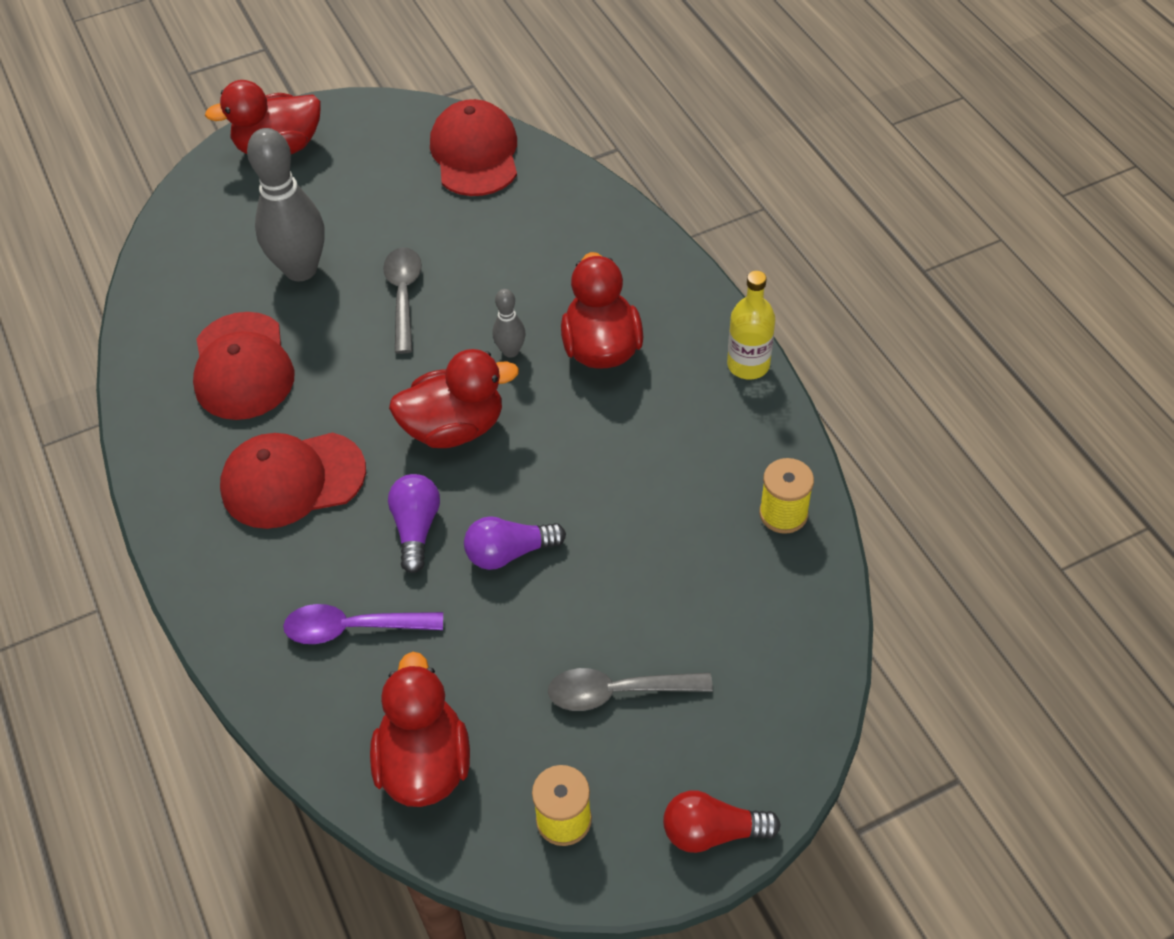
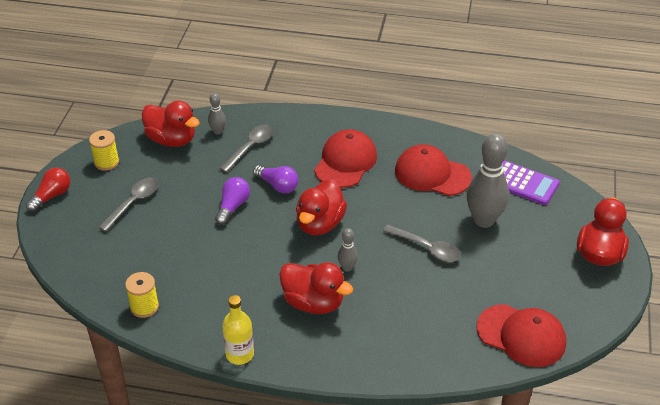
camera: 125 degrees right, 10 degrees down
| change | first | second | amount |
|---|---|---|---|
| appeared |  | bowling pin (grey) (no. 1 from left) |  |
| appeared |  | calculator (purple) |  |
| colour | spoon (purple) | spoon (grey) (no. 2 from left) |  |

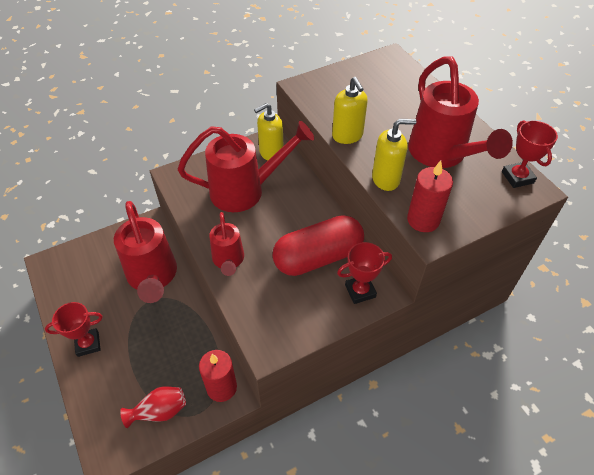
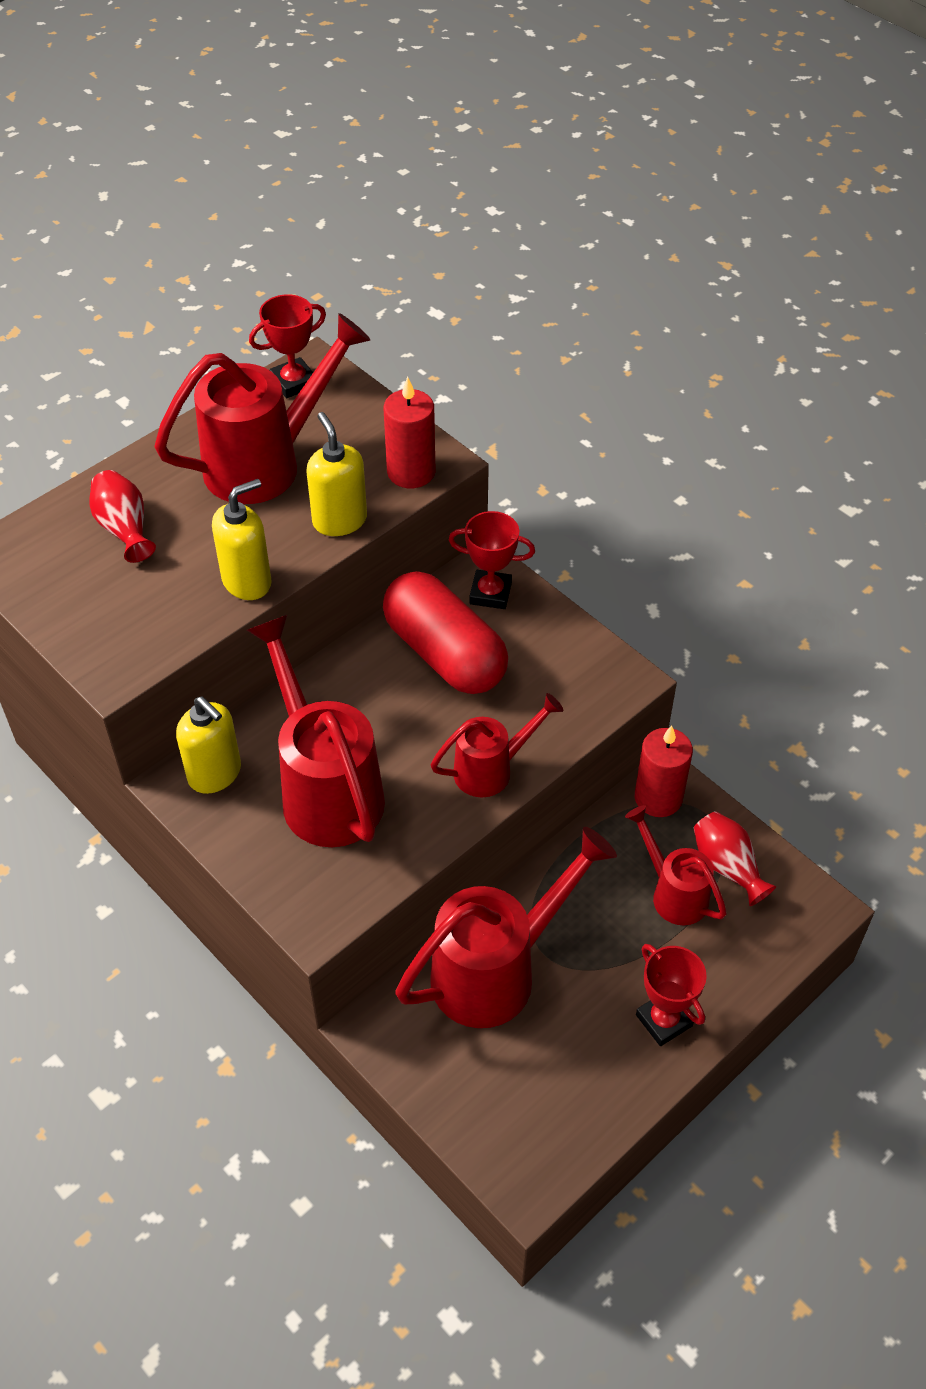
camera: 105 degrees left, 0 degrees up
| change | first | second | amount |
|---|---|---|---|
| appeared |  | vase (red) (no. 1 from left) |  |
| appeared |  | watering can (red) (no. 5 from left) |  |
| spun | trophy (red) (no. 2 from left) |  | 45 degrees counterclockwise |

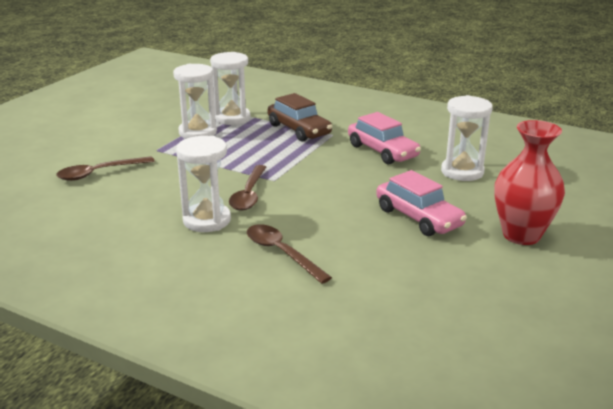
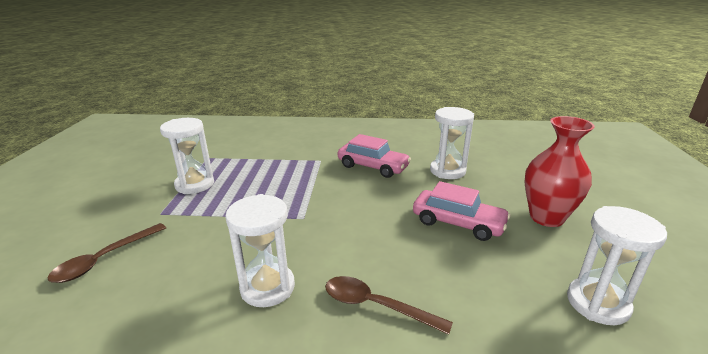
camera: 25 degrees left, 0 degrees up
| change | first | second | amount |
|---|---|---|---|
| missing | spoon (brown) (no. 2 from left) |  |  |
| missing | car (brown) |  |  |
| relocated | hourglass (white) (no. 3 from left in the first image) | hourglass (white) (no. 4 from left) |  |

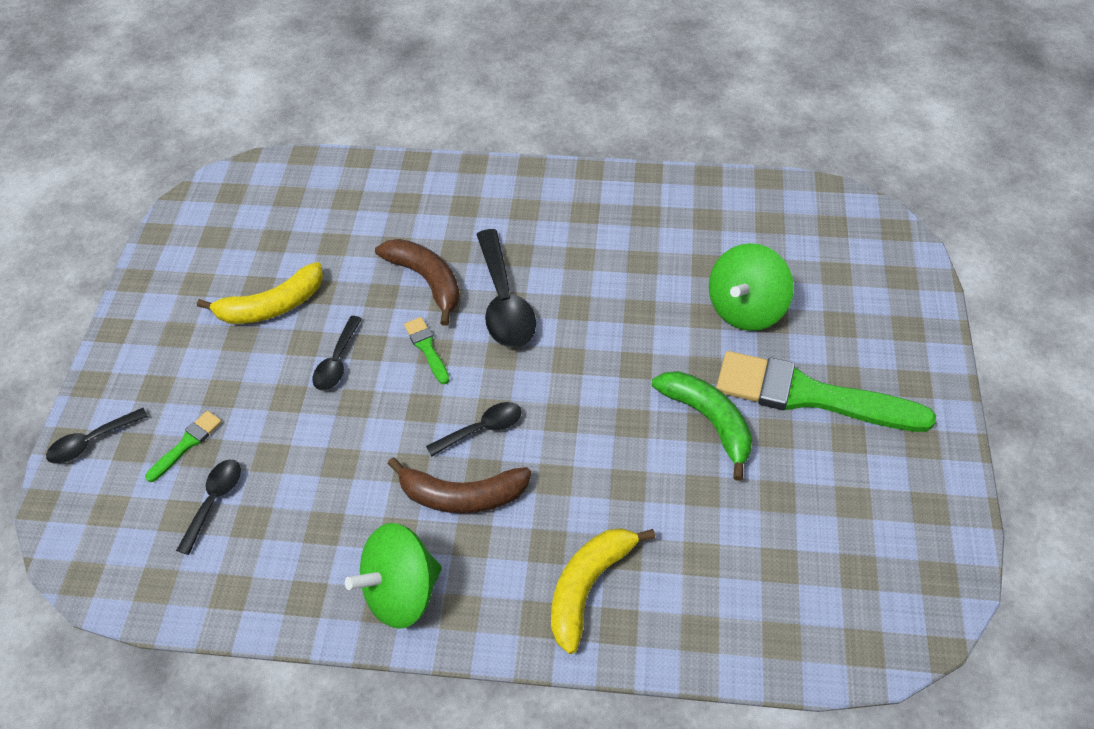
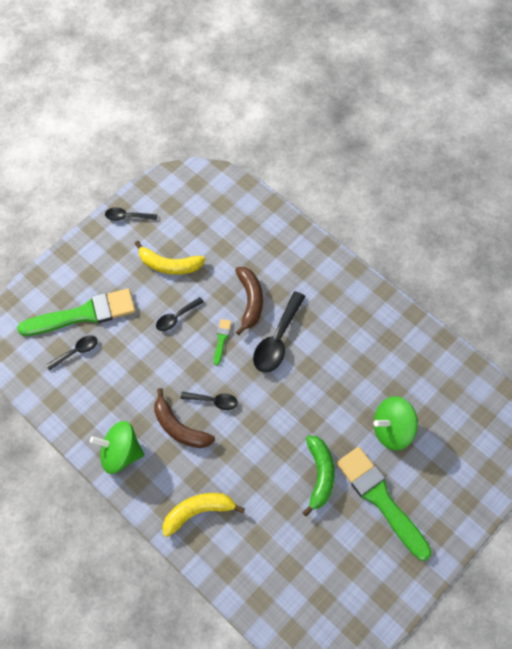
camera: 35 degrees right, 10 degrees up
| change | first | second | amount |
|---|---|---|---|
| relocated | spoon (black) (no. 1 from left in the first image) | spoon (black) (no. 2 from left) |  |
| size | brush (green) (no. 1 from left) |  | x2.37 |

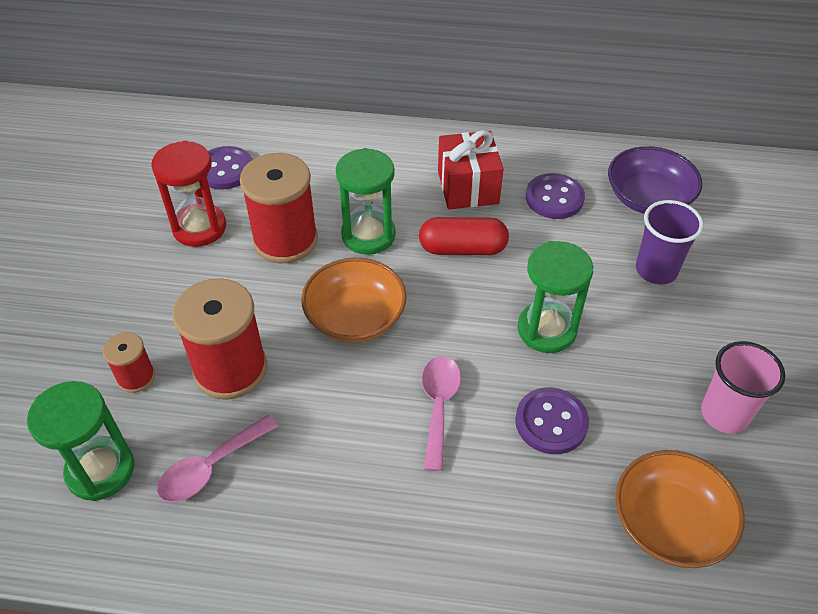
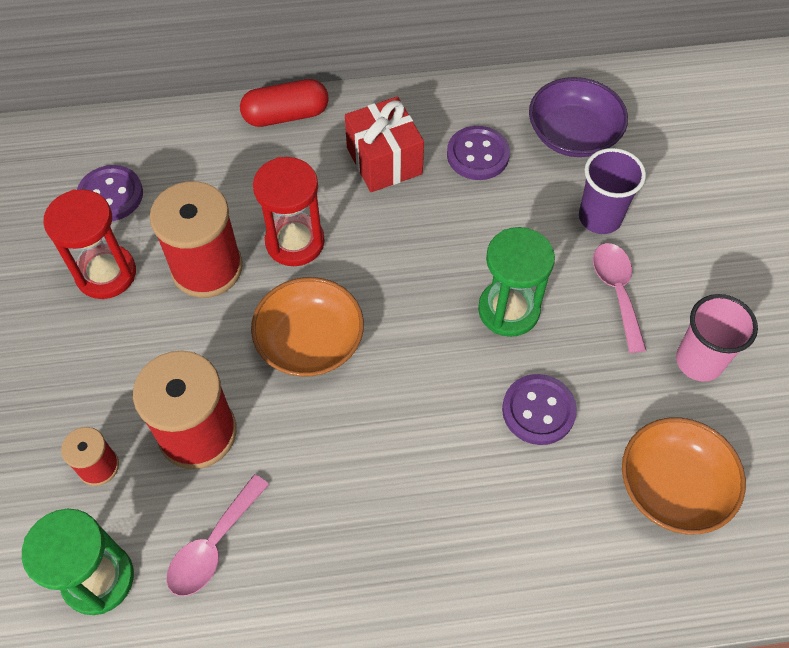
camera: 15 degrees left, 10 degrees up
| change | first | second | amount |
|---|---|---|---|
| relocated | capsule (red) |  |  |
| relocated | spoon (pink) (no. 2 from left) |  |  |
| colour | hourglass (green) (no. 2 from left) | hourglass (red) (no. 2 from left) |  |

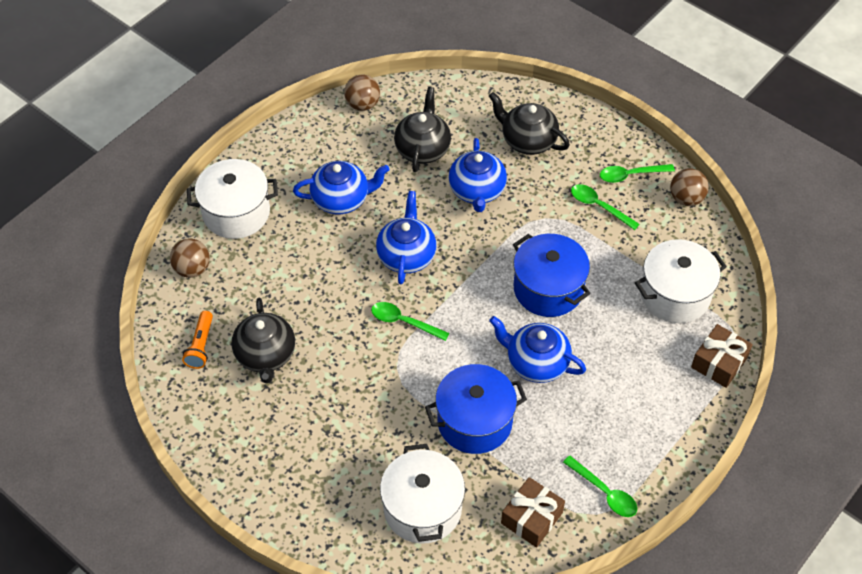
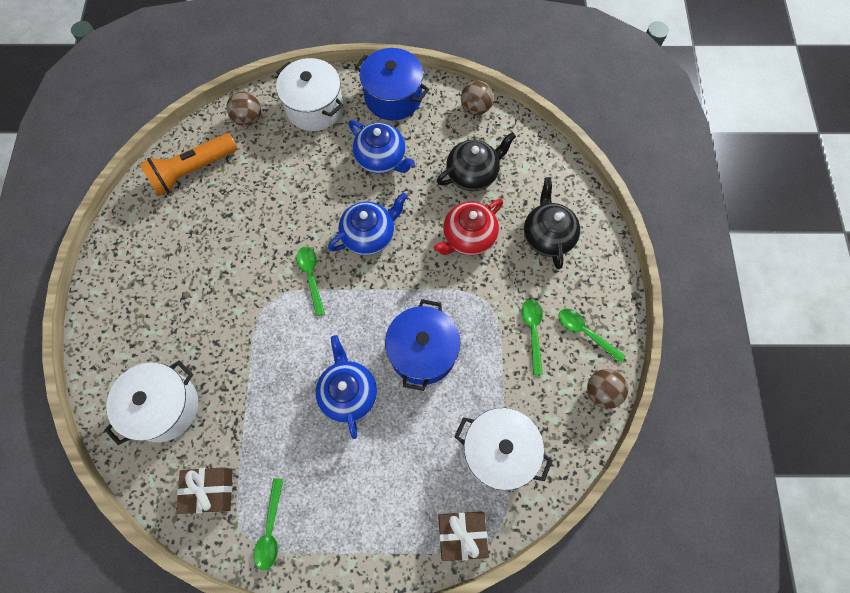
camera: 50 degrees right, 15 degrees up
| change | first | second | amount |
|---|---|---|---|
| missing | teapot (black) (no. 1 from left) |  |  |
| relocated | pot (blue) (no. 1 from left) |  |  |
| colour | teapot (blue) (no. 3 from left) | teapot (red) |  |
| size | flashlight (orange) |  | x1.78 |

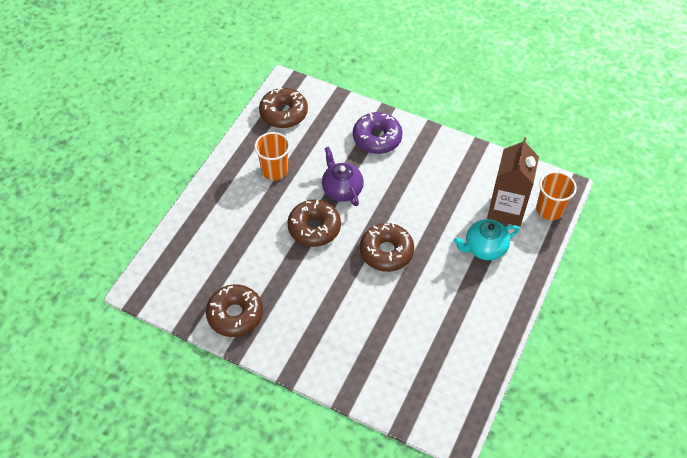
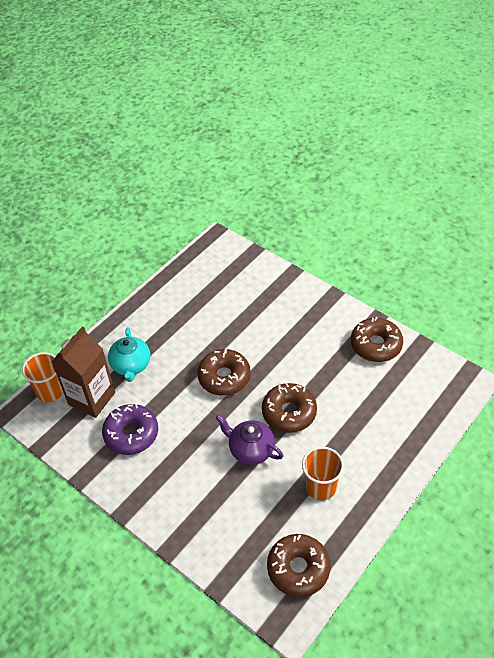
camera: 165 degrees left, 5 degrees down
| change | first | second | amount |
|---|---|---|---|
| relocated | donut (purple) |  |  |
| spun | teapot (purple) |  | 135 degrees clockwise |
| spun | teapot (turquoise) |  | 90 degrees clockwise |

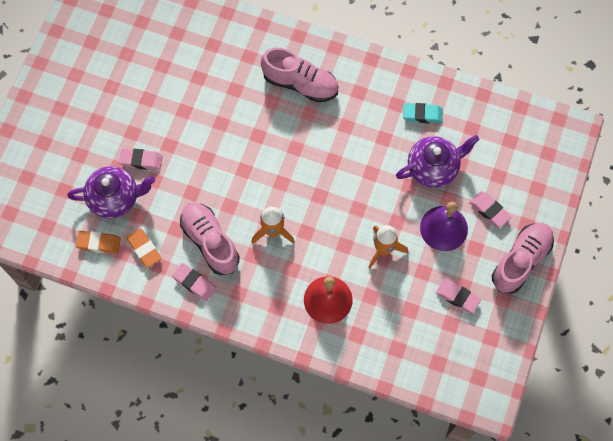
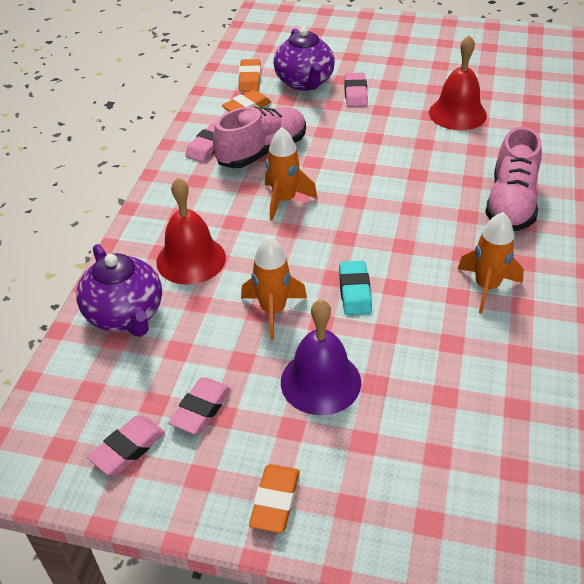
camera: 85 degrees right, 25 degrees down
| change | first | second | amount |
|---|---|---|---|
| appeared |  | bell (red) (no. 2 from left) |  |
| appeared |  | rocket (orange) (no. 3 from left) |  |
| relocated | teapot (purple) (no. 2 from left in the first image) | teapot (purple) (no. 1 from left) |  |
| relocated | eraser (turquoise) |  |  |
| relocated | eraser (pink) (no. 4 from left in the first image) | eraser (pink) (no. 1 from left) |  |
| exchanged | shoe (pink) (no. 3 from left) | eraser (orange) (no. 3 from left) |  |

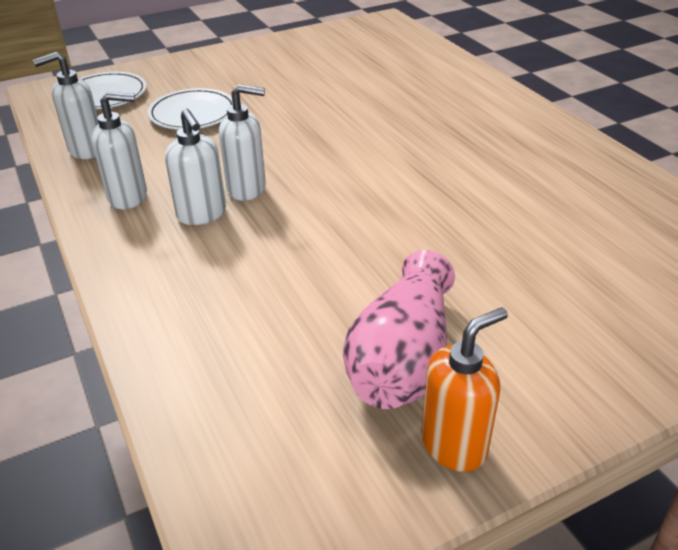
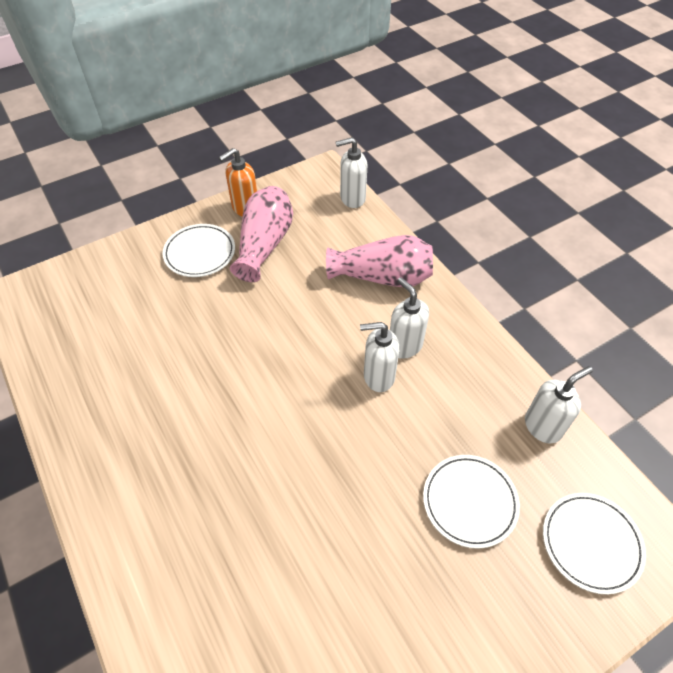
camera: 175 degrees right, 15 degrees up
| change | first | second | amount |
|---|---|---|---|
| appeared |  | plate (white) (no. 1 from left) |  |
| appeared |  | vase (pink) (no. 2 from left) |  |
| relocated | soap dispenser (white) (no. 2 from left in the first image) | soap dispenser (white) (no. 1 from left) |  |

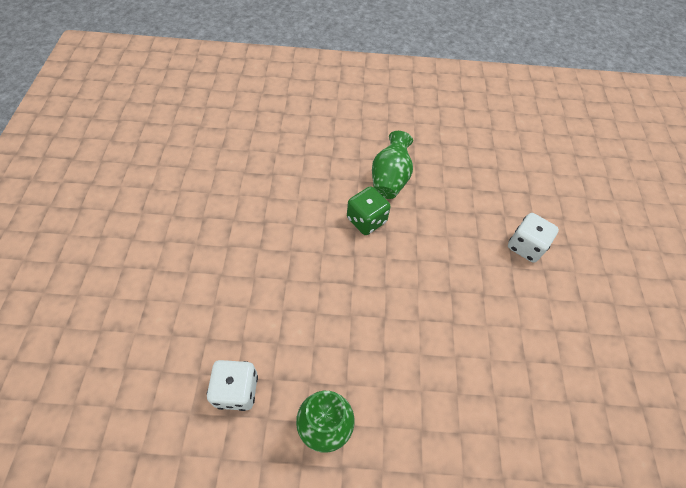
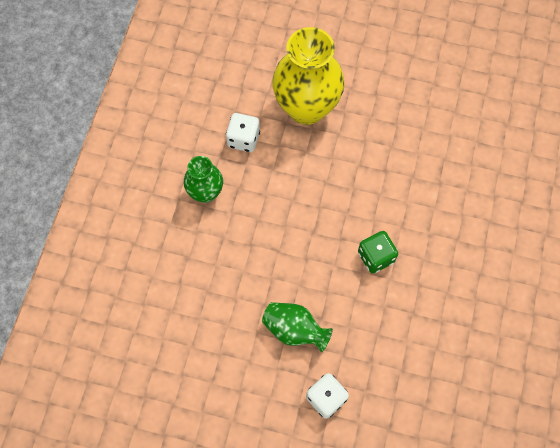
camera: 105 degrees right, 10 degrees up
| change | first | second | amount |
|---|---|---|---|
| appeared |  | vase (yellow) |  |
| relocated | vase (green) (no. 2 from left) |  |  |

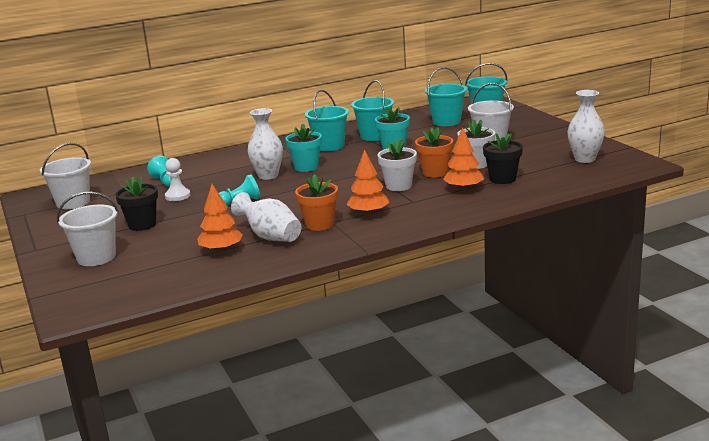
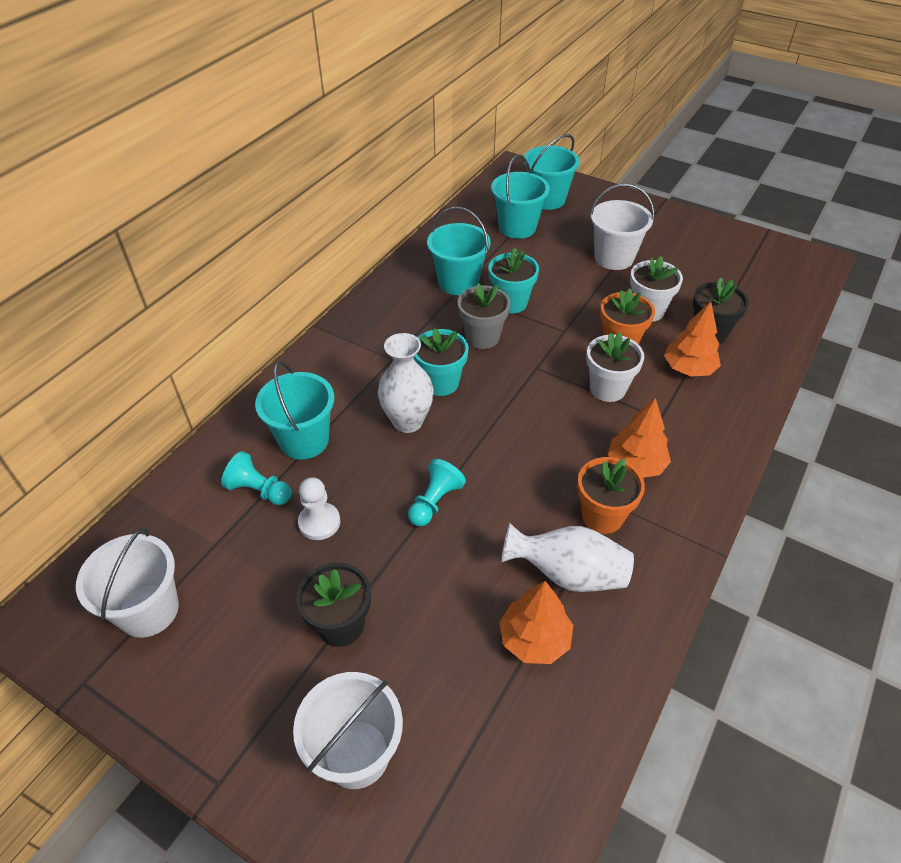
camera: 35 degrees left, 25 degrees up
| change | first | second | amount |
|---|---|---|---|
| missing | vase (white) (no. 3 from left) |  |  |
| appeared |  | flower pot (grey) |  |
| relocated | bucket (turquoise) (no. 1 from left) |  |  |

